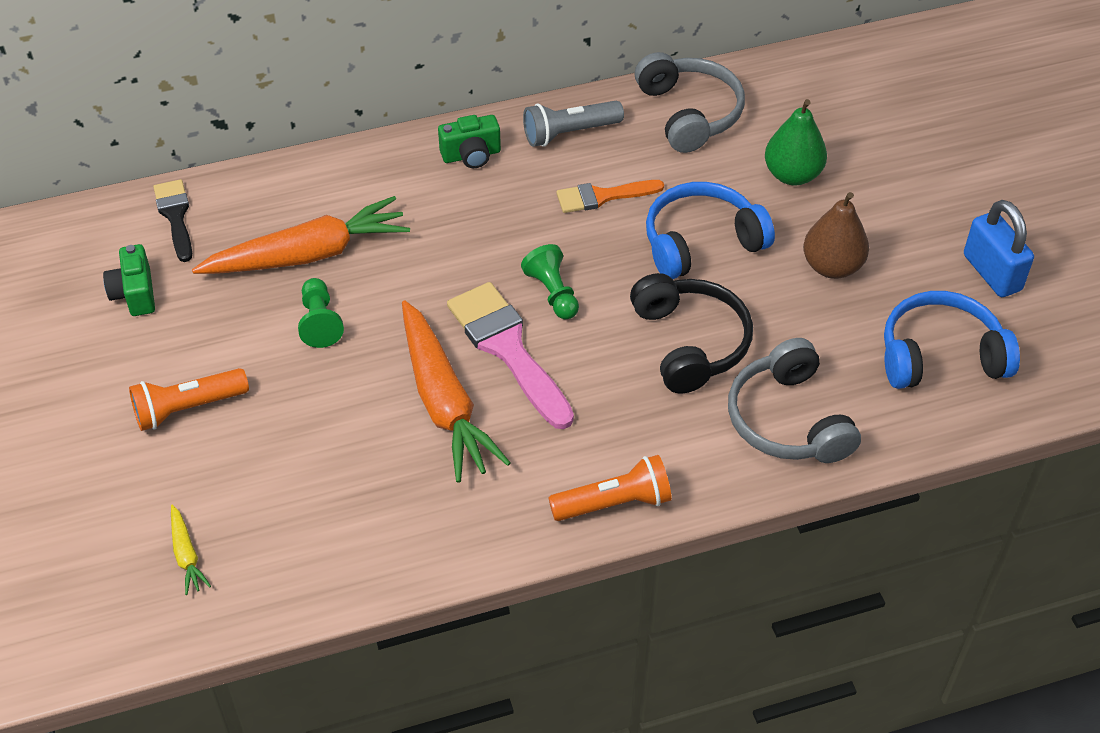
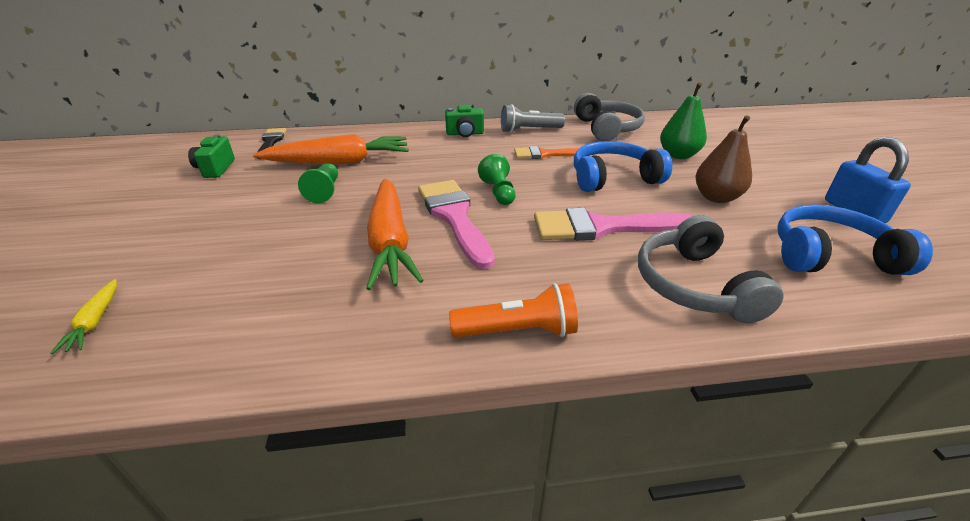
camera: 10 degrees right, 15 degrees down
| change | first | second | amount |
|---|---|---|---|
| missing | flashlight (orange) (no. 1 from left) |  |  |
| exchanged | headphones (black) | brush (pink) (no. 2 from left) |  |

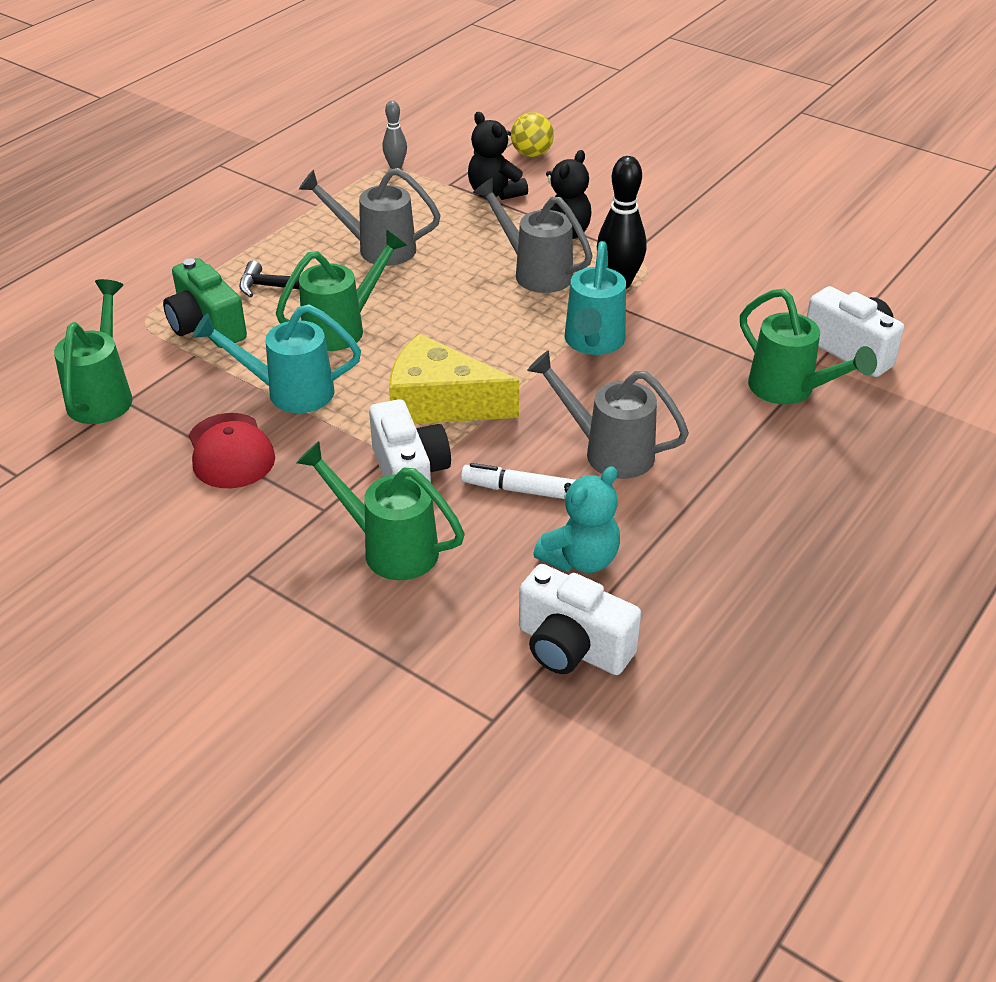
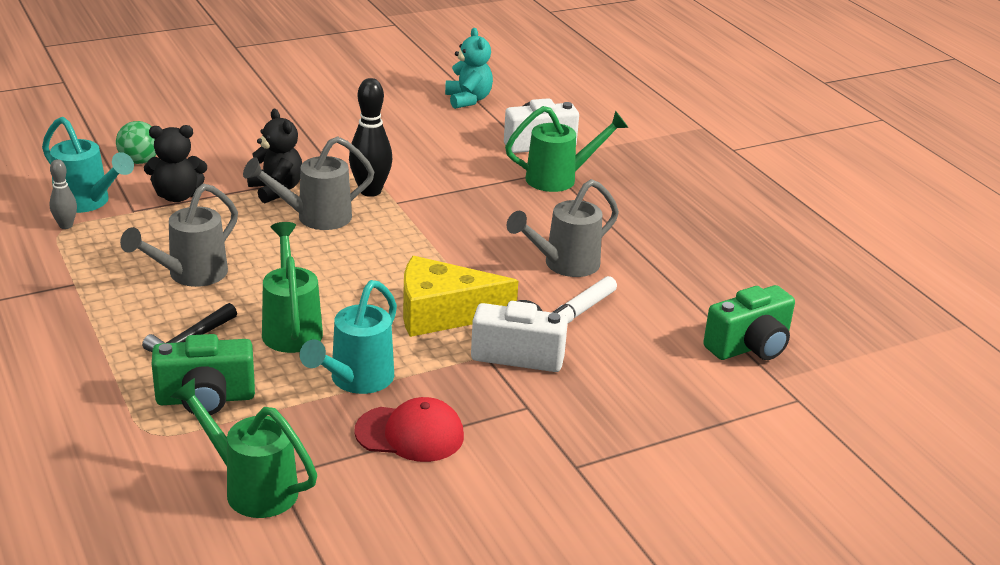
camera: 65 degrees left, 10 degrees down
| change | first | second | amount |
|---|---|---|---|
| missing | watering can (green) (no. 3 from left) |  |  |
| relocated | teddy bear (turquoise) |  |  |
| relocated | watering can (turquoise) (no. 2 from left in the first image) | watering can (turquoise) (no. 1 from left) |  |
| colour | ball (yellow) | ball (green) |  |
| colour | camera (white) (no. 2 from left) | camera (green) (no. 2 from left) |  |
| spun | cheese (yellow) |  | 45 degrees clockwise |

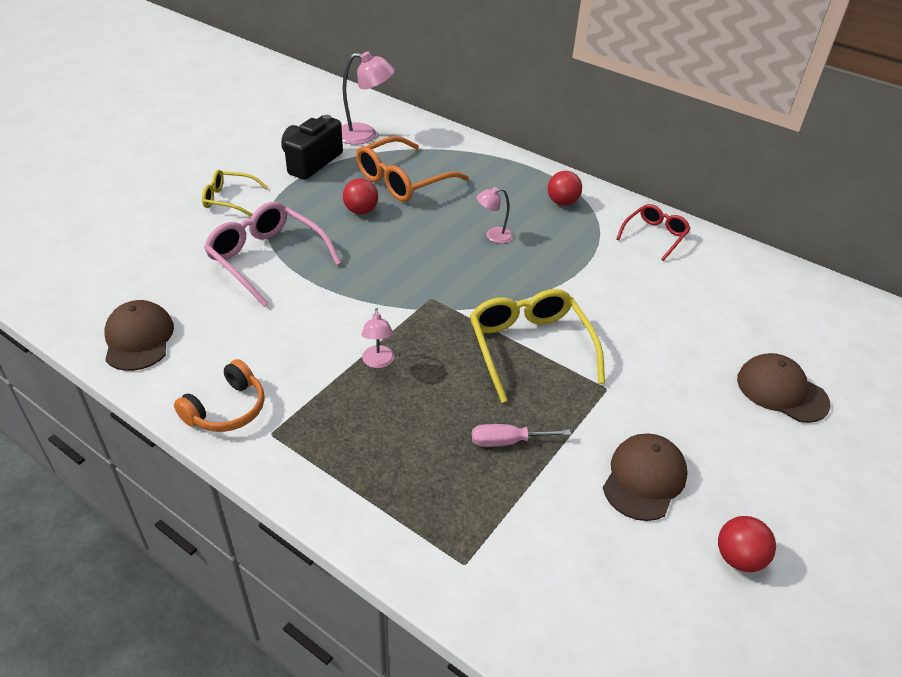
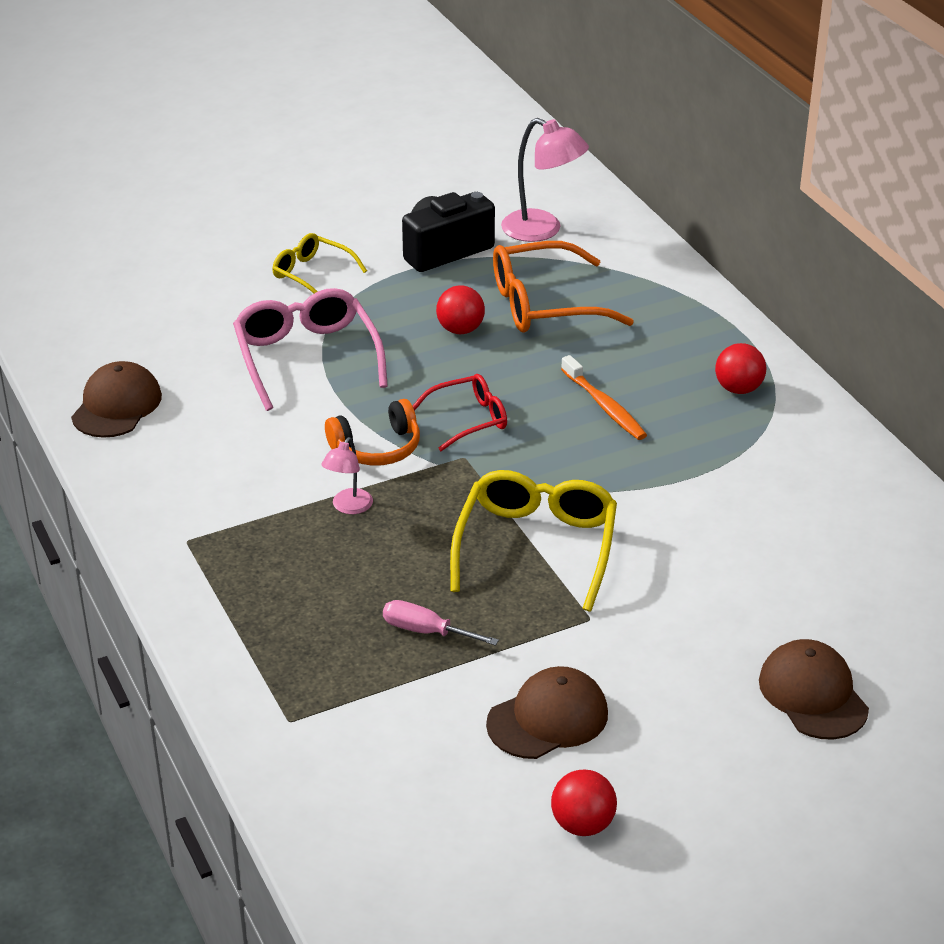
camera: 30 degrees right, 5 degrees down
| change | first | second | amount |
|---|---|---|---|
| relocated | headphones (orange) |  |  |
| relocated | glasses (red) |  |  |
| exchanged | lamp (pink) (no. 3 from left) | toothbrush (orange) |  |

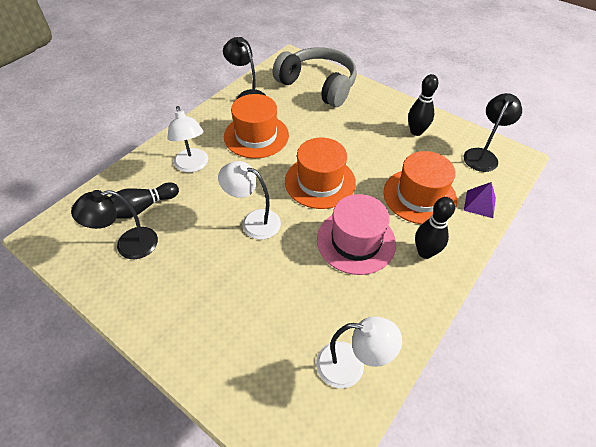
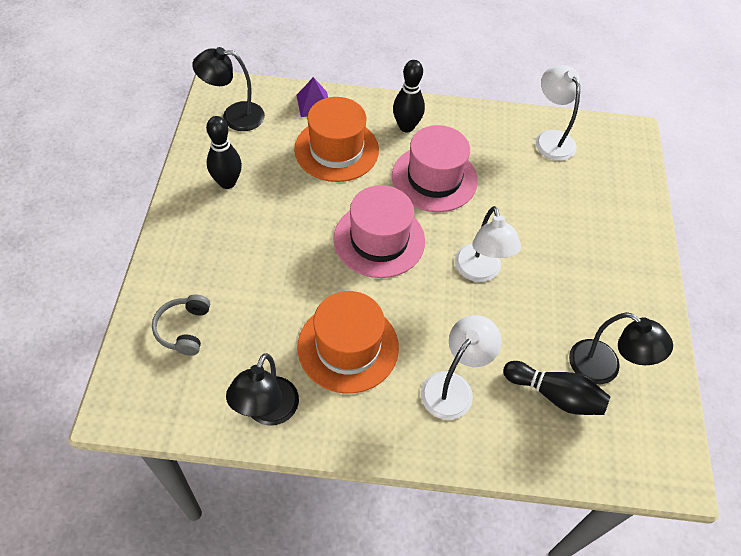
camera: 125 degrees left, 5 degrees up
| change | first | second | amount |
|---|---|---|---|
| colour | hat (orange) (no. 2 from left) | hat (pink) (no. 1 from left) |  |
| size | headphones (grey) |  | x0.45 |

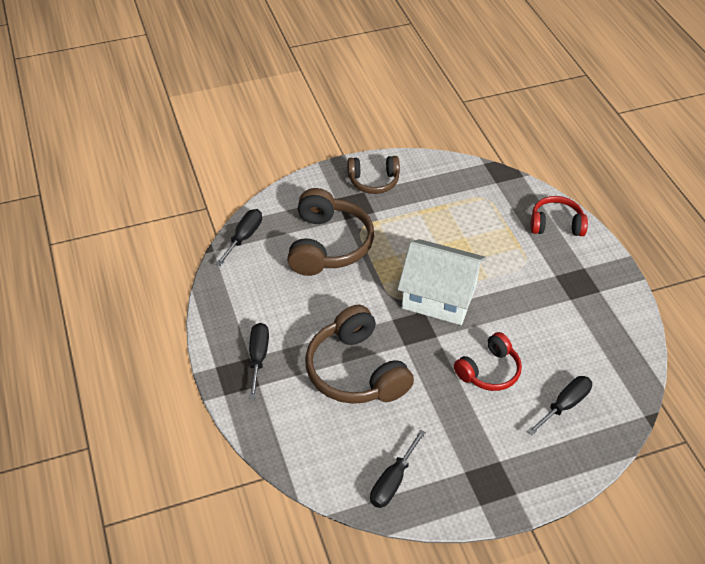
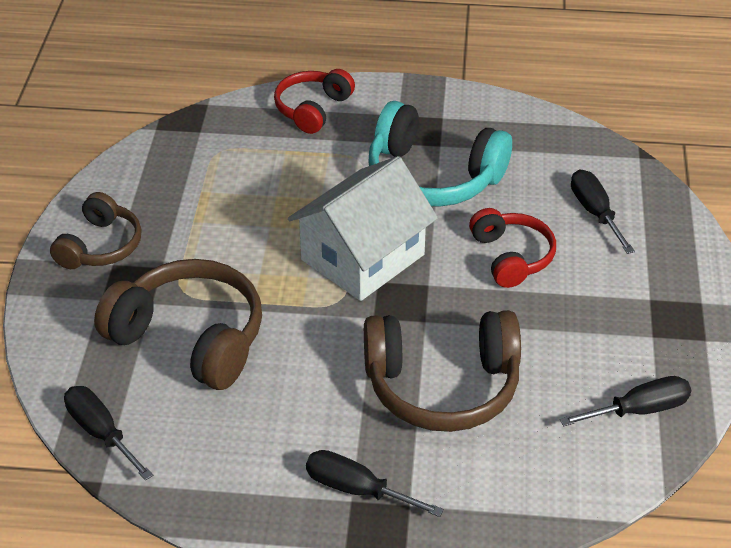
camera: 65 degrees left, 5 degrees down
| change | first | second | amount |
|---|---|---|---|
| appeared |  | headphones (turquoise) |  |
| spun | screwdriver (black) (no. 3 from left in the first image) | screwdriver (black) (no. 4 from left) | 75 degrees counterclockwise |

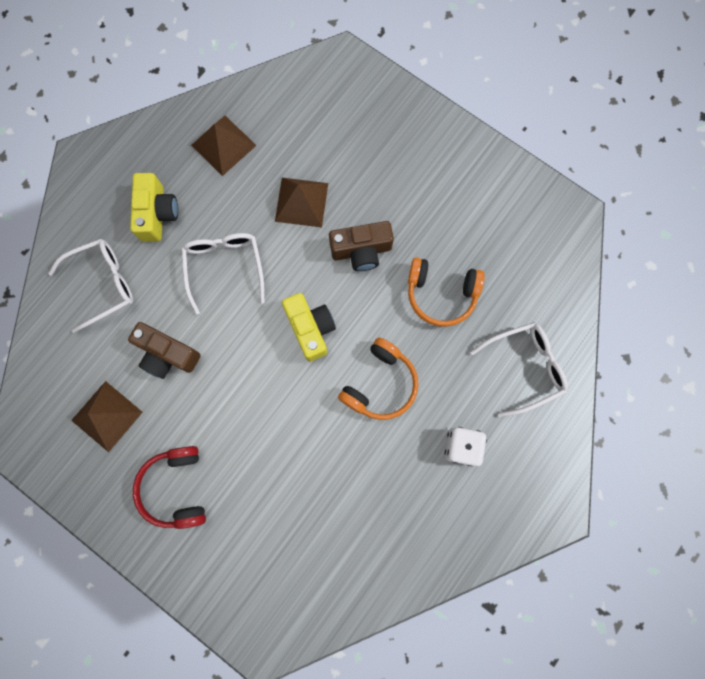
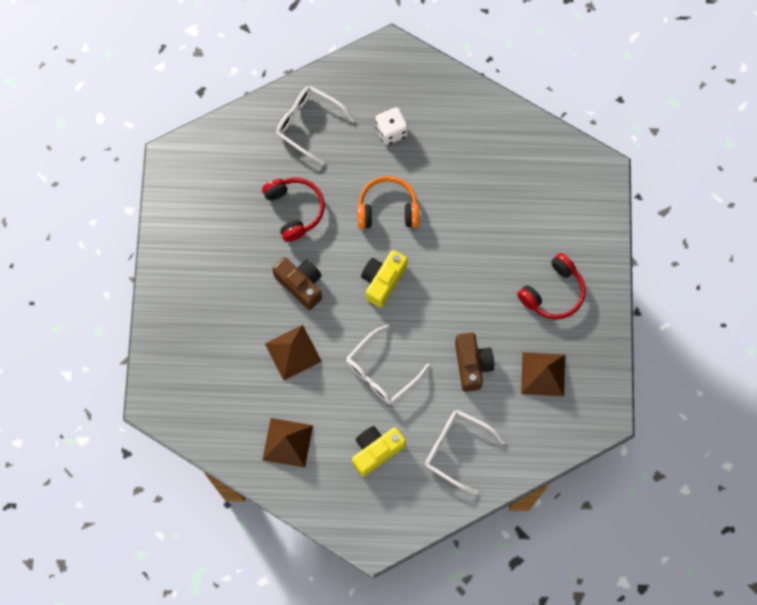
camera: 125 degrees left, 5 degrees down
| change | first | second | amount |
|---|---|---|---|
| colour | headphones (orange) (no. 2 from left) | headphones (red) (no. 1 from left) |  |

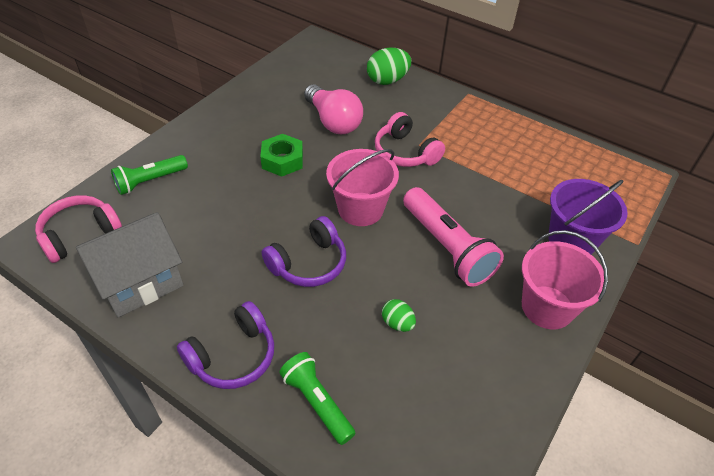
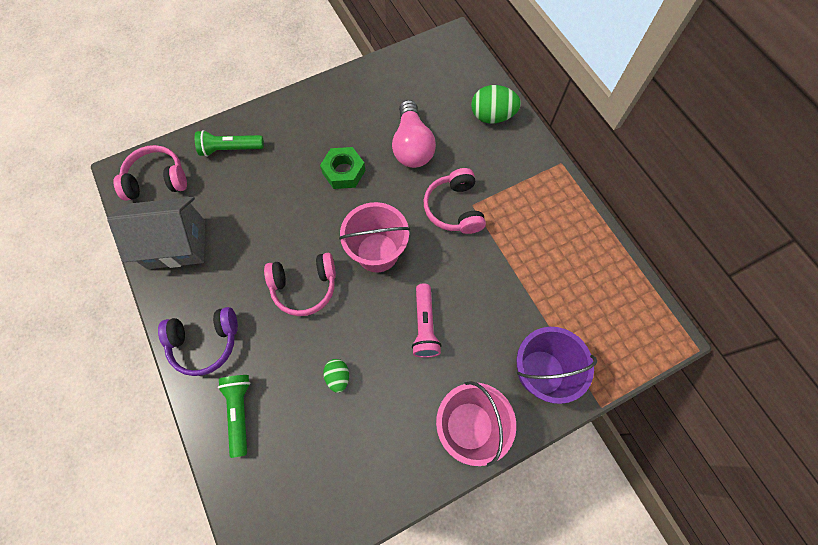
camera: 30 degrees right, 20 degrees up
| change | first | second | amount |
|---|---|---|---|
| colour | headphones (purple) (no. 2 from left) | headphones (pink) (no. 2 from left) |  |
| size | flashlight (pink) |  | x0.63 |

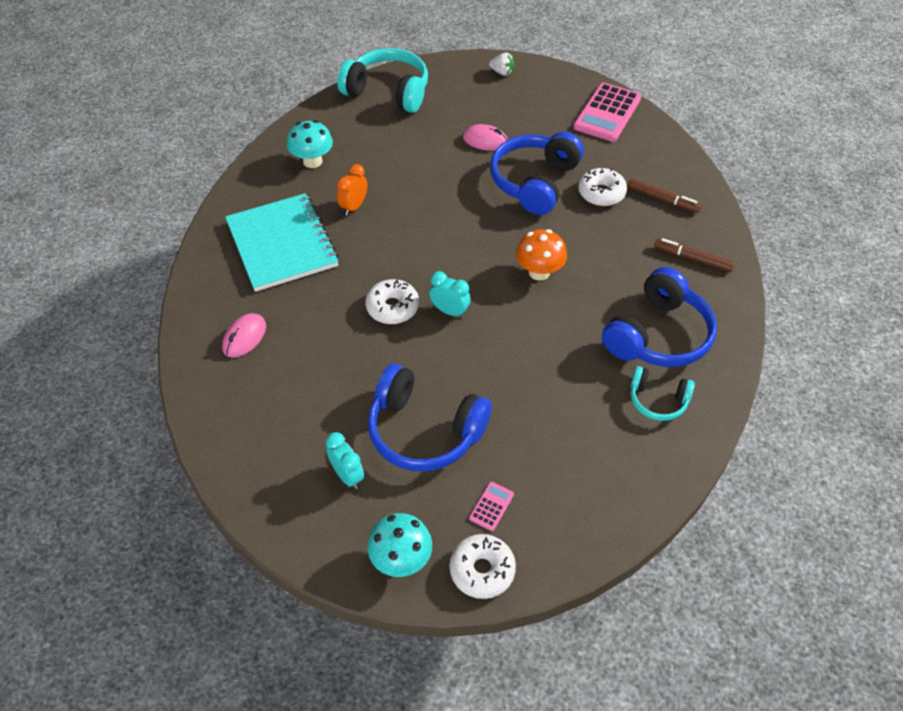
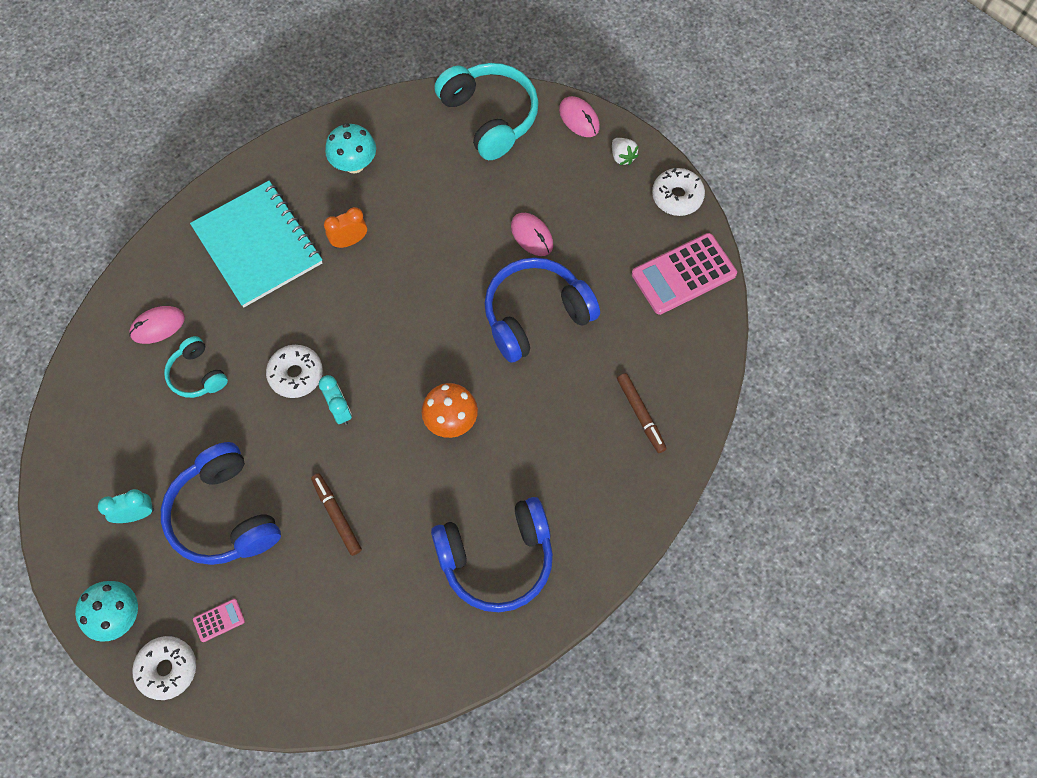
camera: 35 degrees right, 15 degrees up
| change | first | second | amount |
|---|---|---|---|
| appeared |  | mouse (pink) (no. 3 from left) |  |
| relocated | donut (white) (no. 3 from left) |  |  |
| relocated | headphones (turquoise) (no. 2 from left in the first image) | headphones (turquoise) (no. 1 from left) |  |
| relocated | marker (brown) (no. 2 from left in the first image) | marker (brown) (no. 1 from left) |  |
| spun | notebook (turquoise) |  | 45 degrees counterclockwise |
| spun | clock (turquoise) (no. 1 from left) |  | 105 degrees counterclockwise |

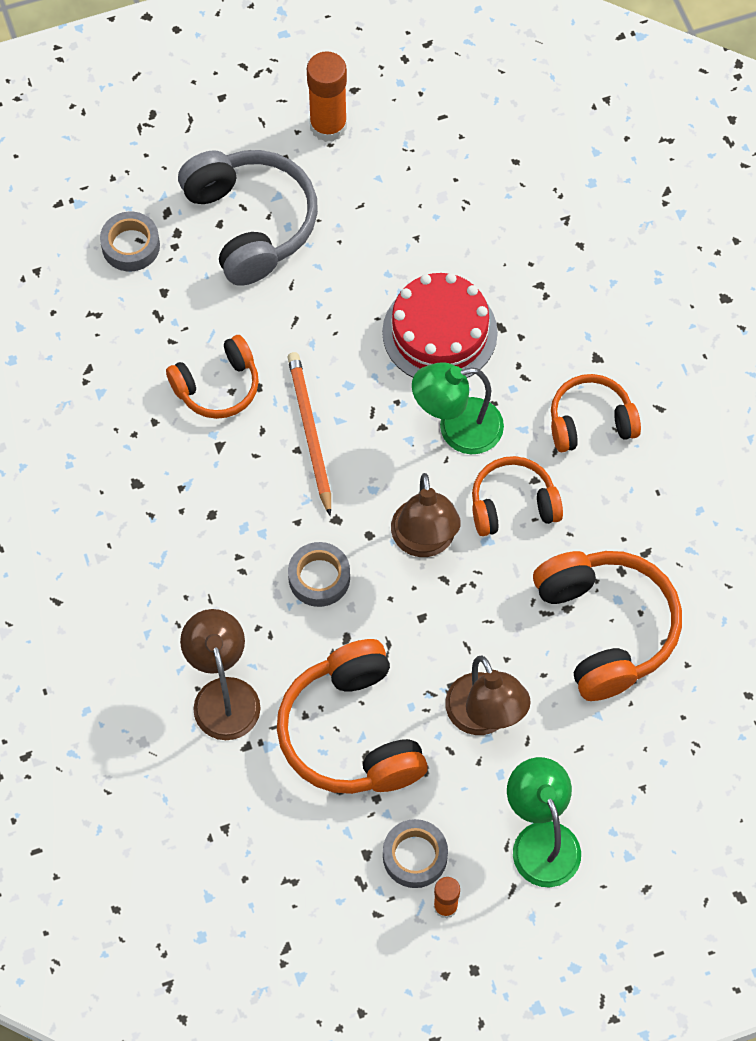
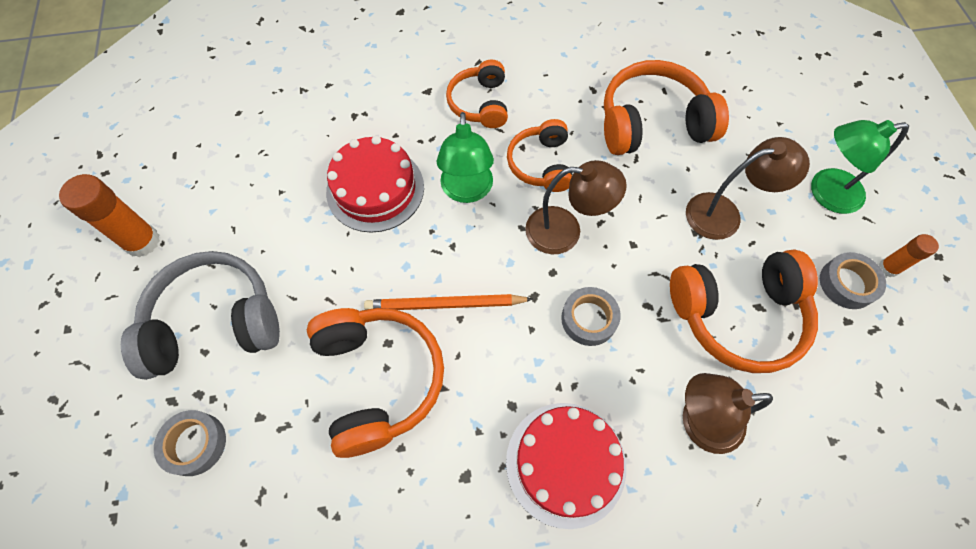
camera: 80 degrees left, 0 degrees up
| change | first | second | amount |
|---|---|---|---|
| appeared |  | cake (red) (no. 2 from left) |  |
| size | headphones (orange) (no. 1 from left) |  | x1.63 |

